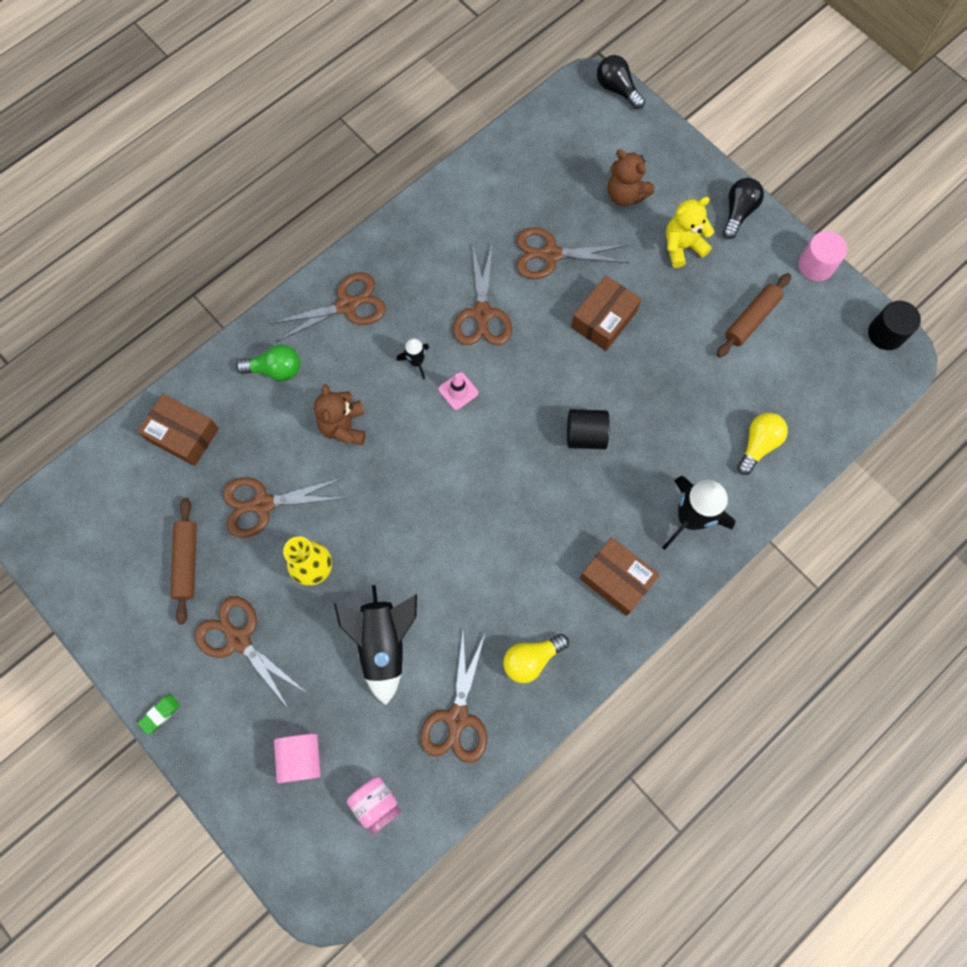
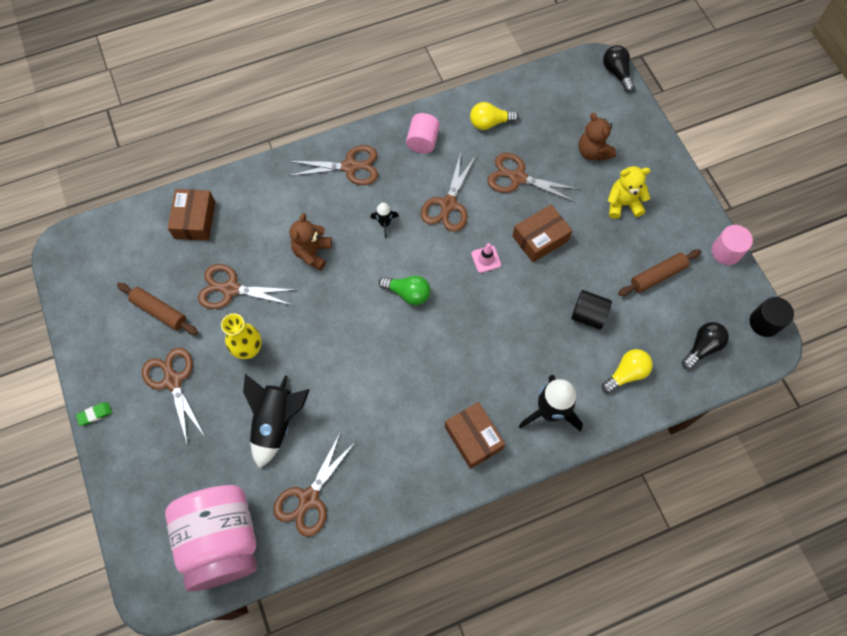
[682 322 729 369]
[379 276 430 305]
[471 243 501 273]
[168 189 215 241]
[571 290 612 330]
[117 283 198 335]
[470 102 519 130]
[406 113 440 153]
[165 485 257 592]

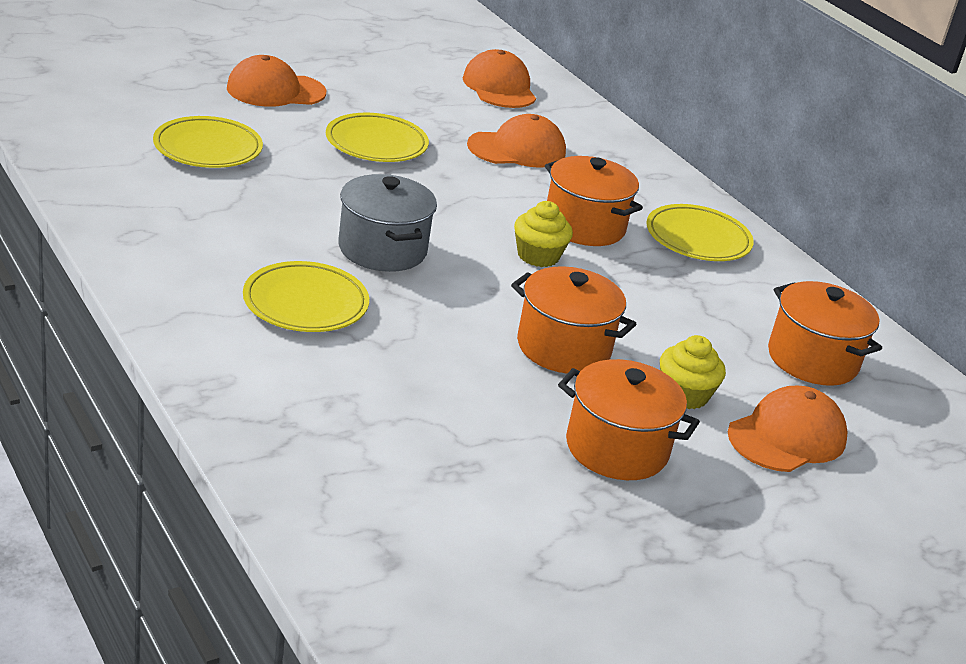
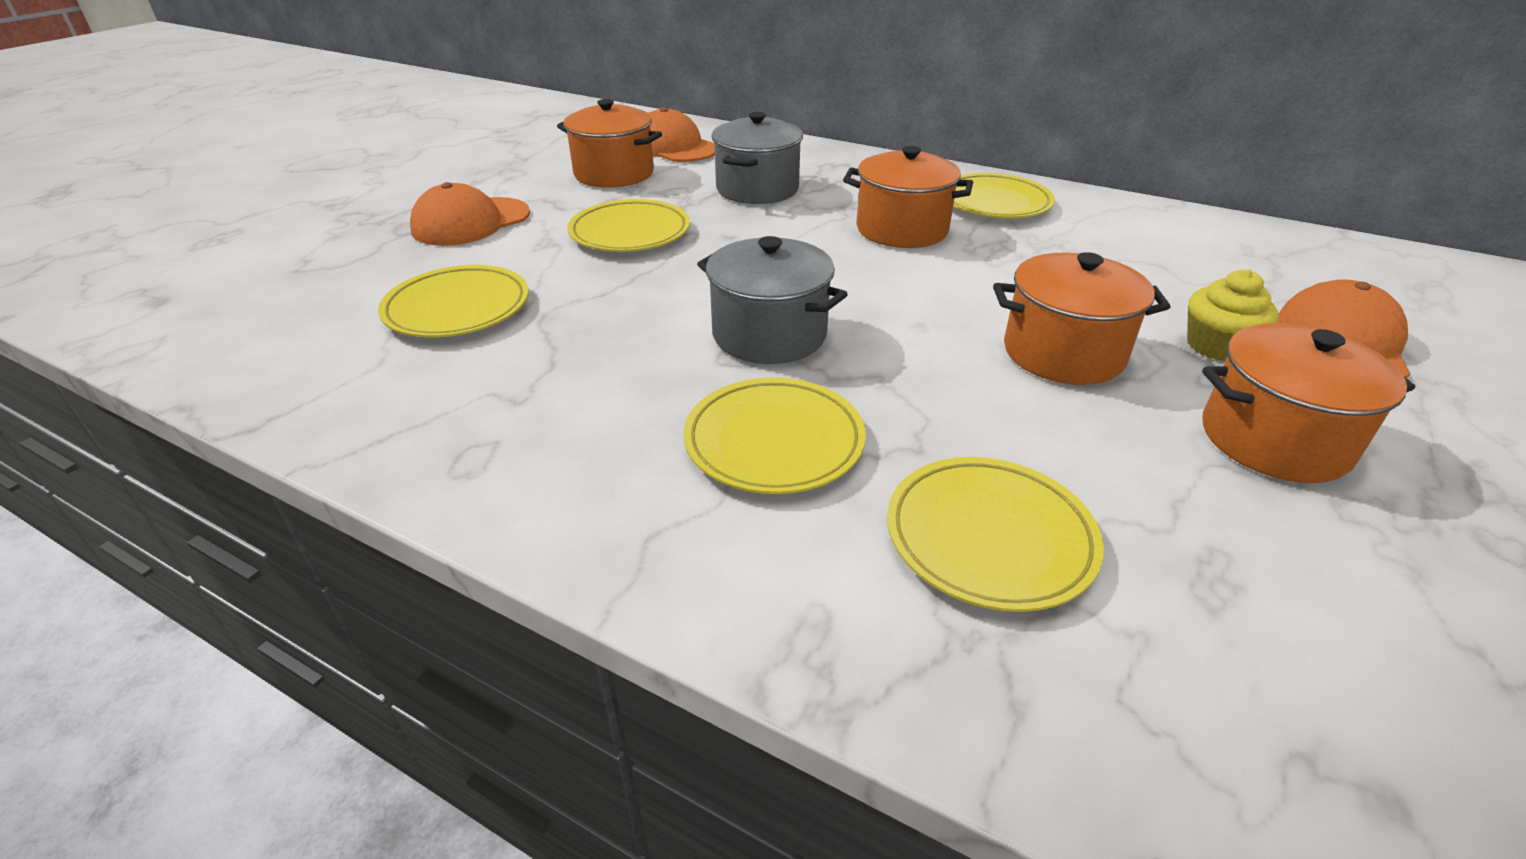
[711 112 803 204]
[514 201 573 267] (first image)
[557 99 662 188]
[887 457 1104 612]

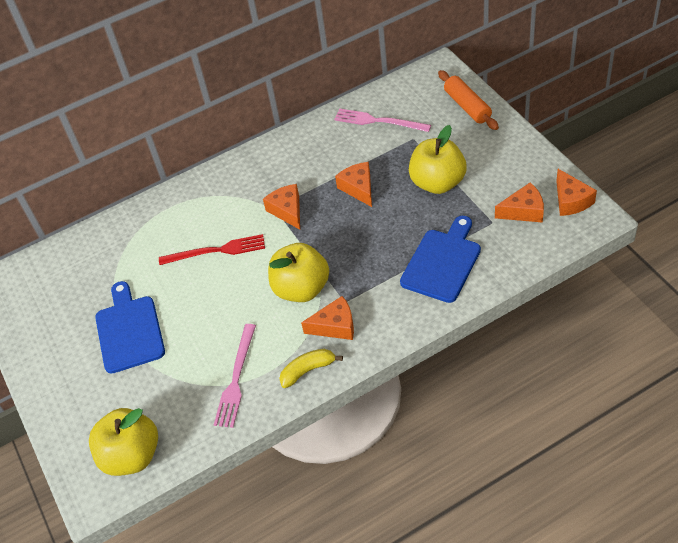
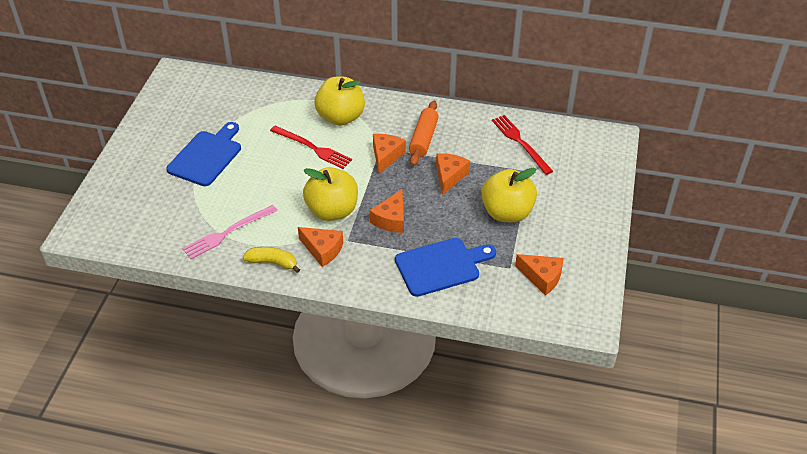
[409 101 439 166]
[492 115 553 175]
[370 189 404 233]
[314 76 365 126]

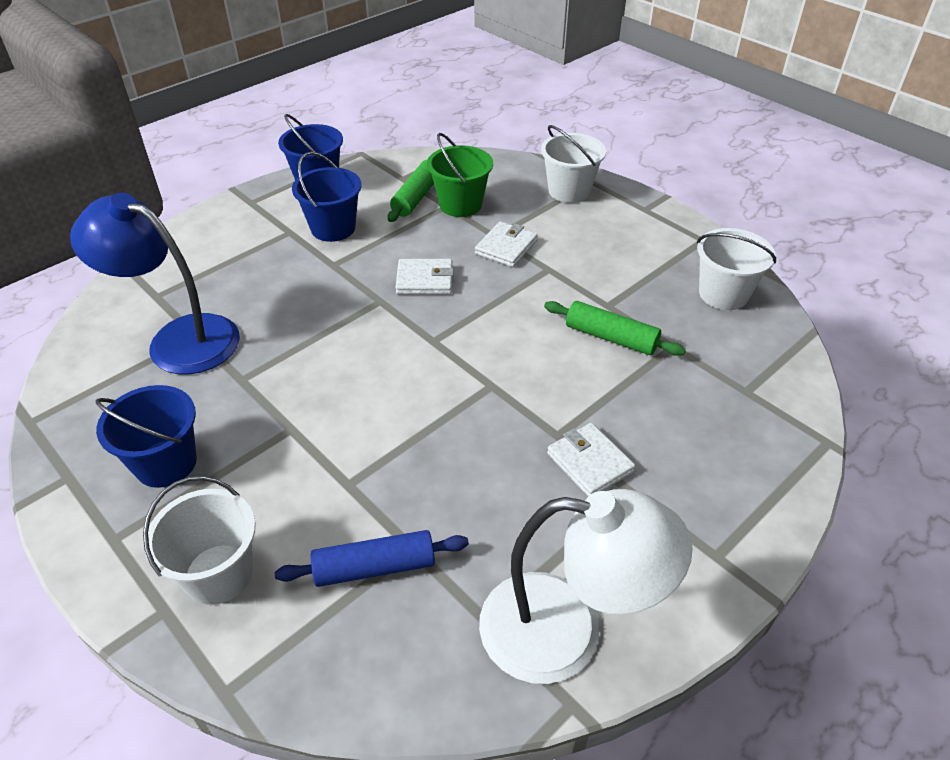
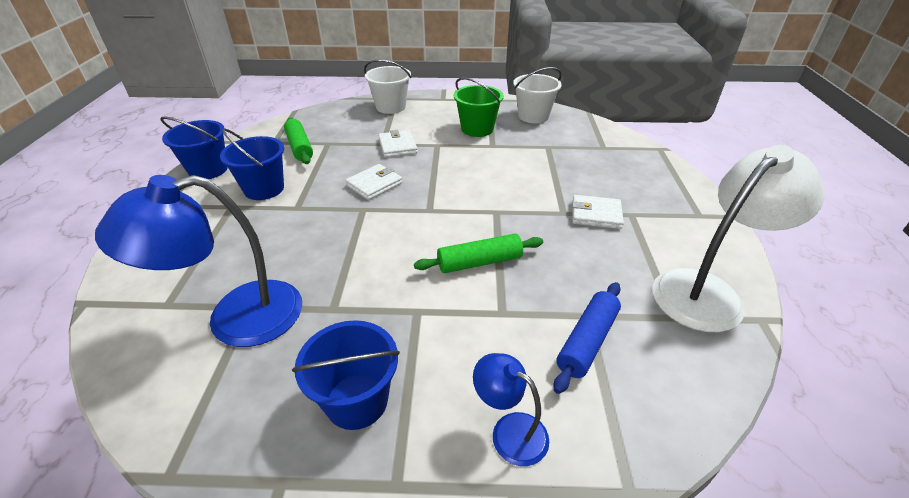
[454 77 504 137]
[414 234 543 273]
[473 353 549 466]

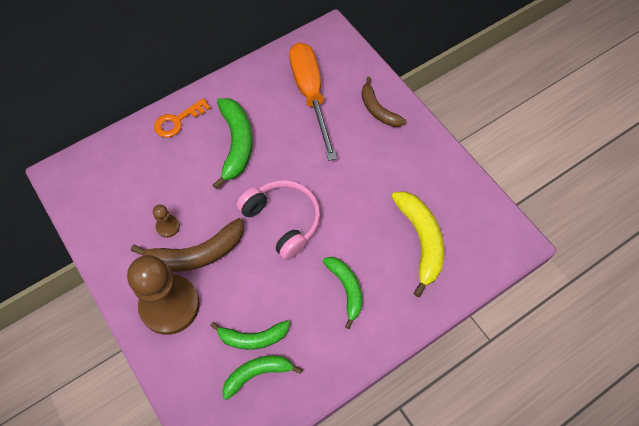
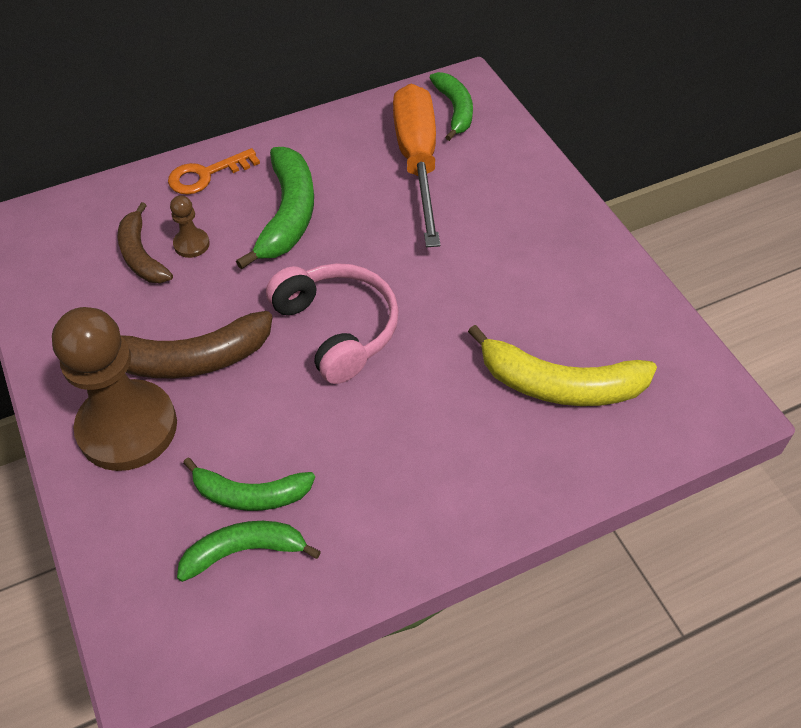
[118 202 173 283]
[468 325 657 406]
[170 195 210 258]
[429 72 473 141]

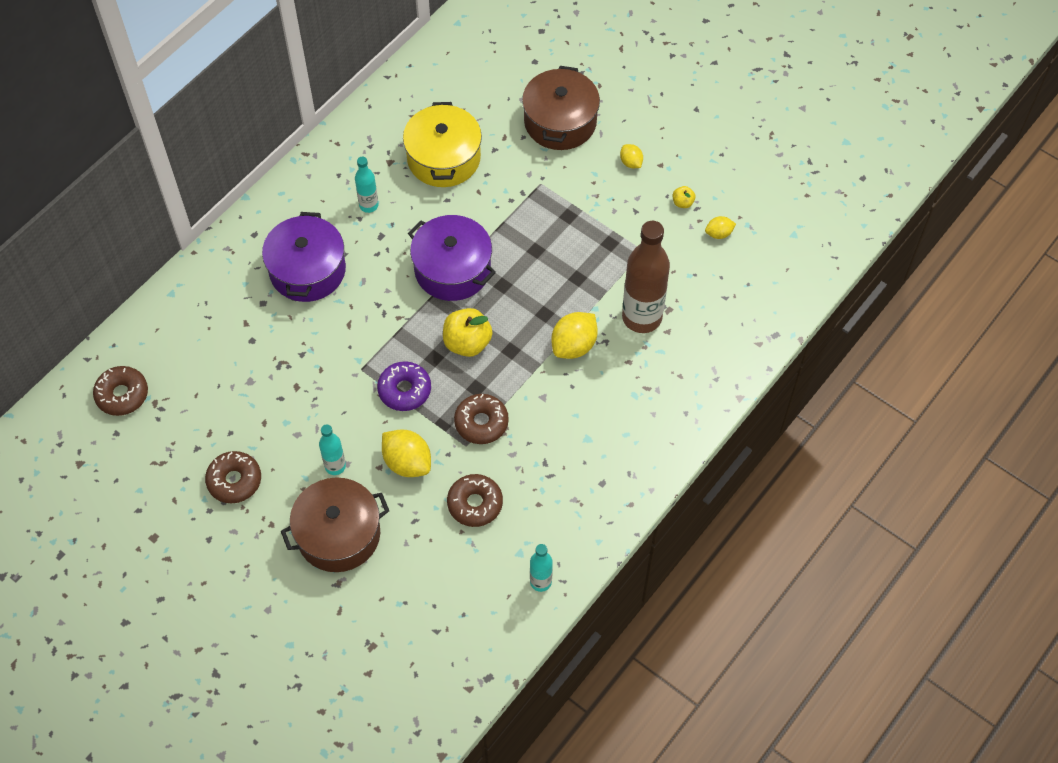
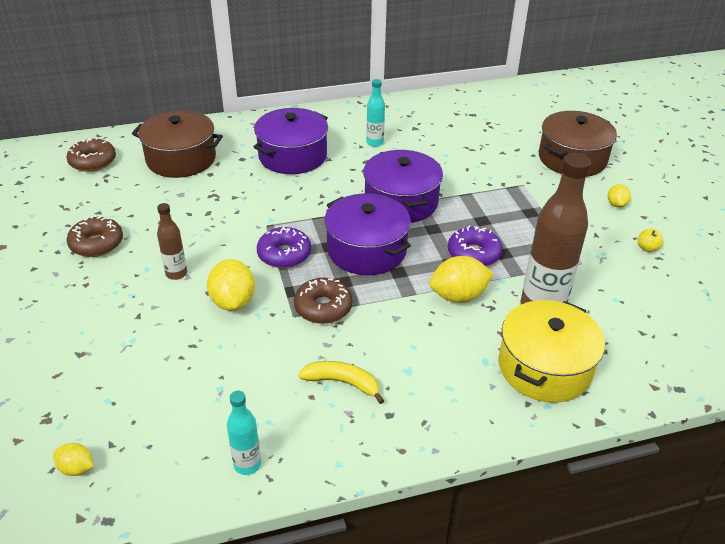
[499 300 605 403]
[53 443 94 476]
[324 193 411 275]
[157 203 187 280]
[447 474 503 527] (first image)
[132 110 223 178]
[448 226 502 266]
[298 361 384 404]

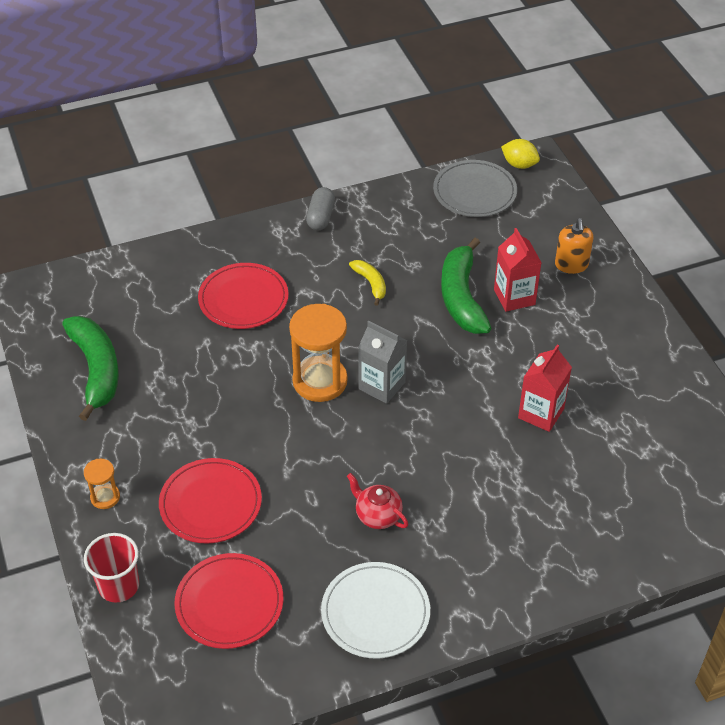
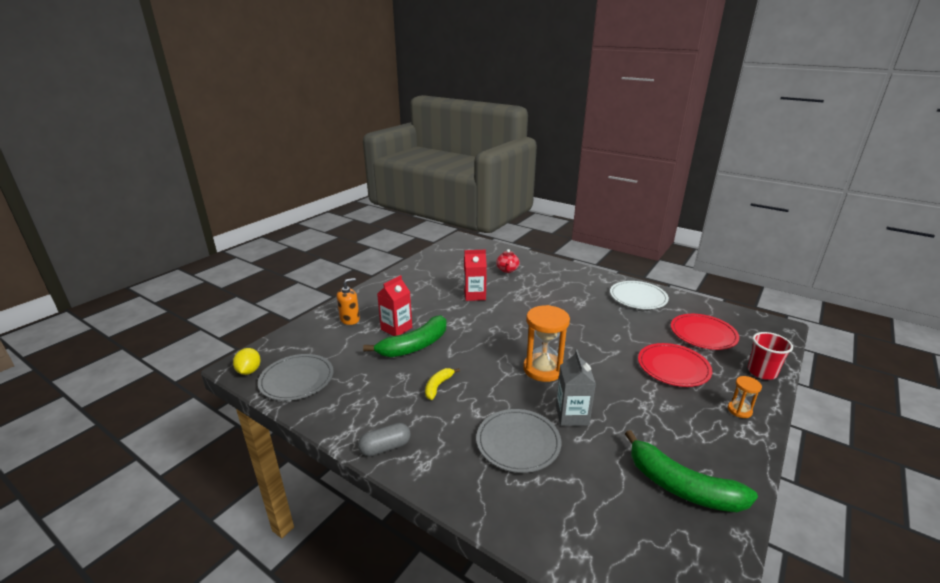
[476 409 561 473]
[625 430 758 512]
[556 350 596 426]
[496 249 519 273]

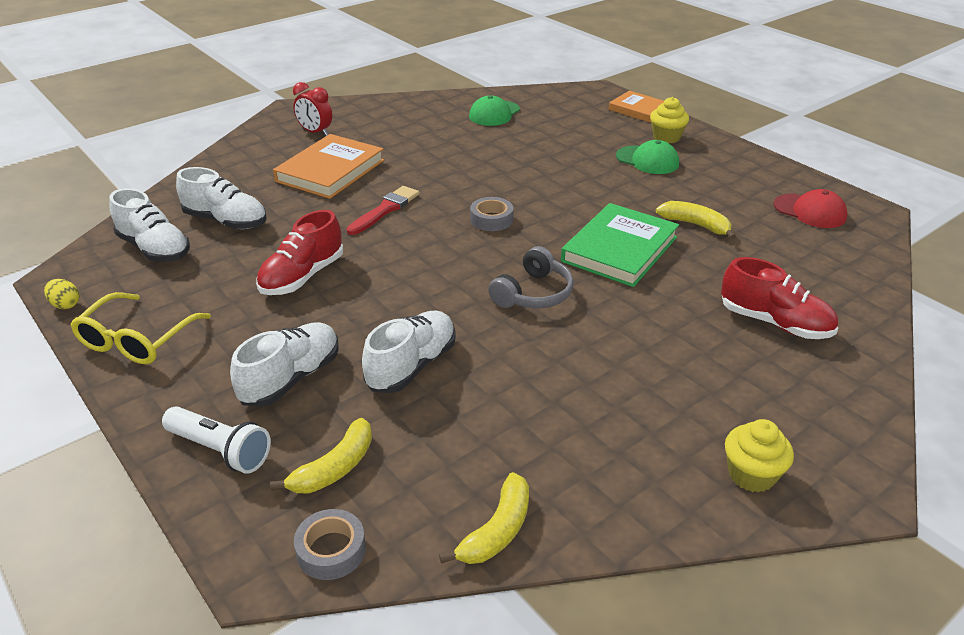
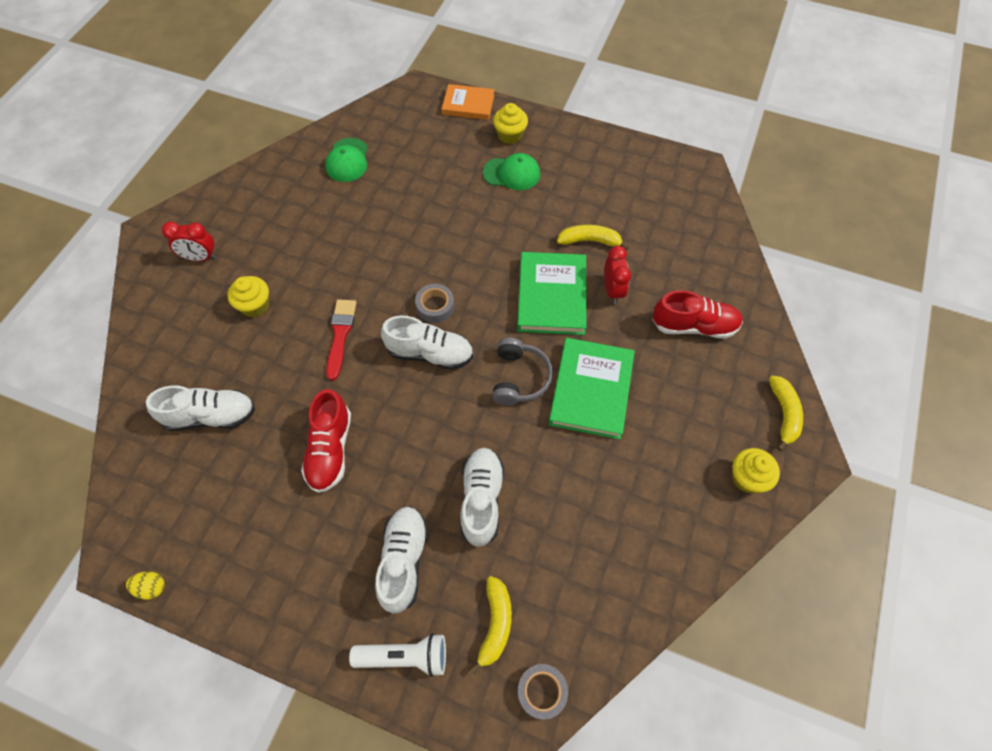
[228 276 269 318]
[381 315 473 370]
[773 189 848 228] (first image)
[71 292 211 364] (first image)
[769 376 803 451]
[604 246 631 304]
[549 338 635 439]

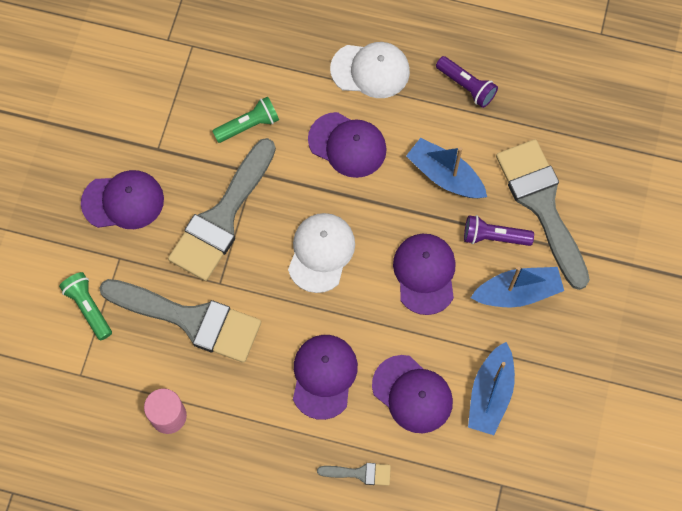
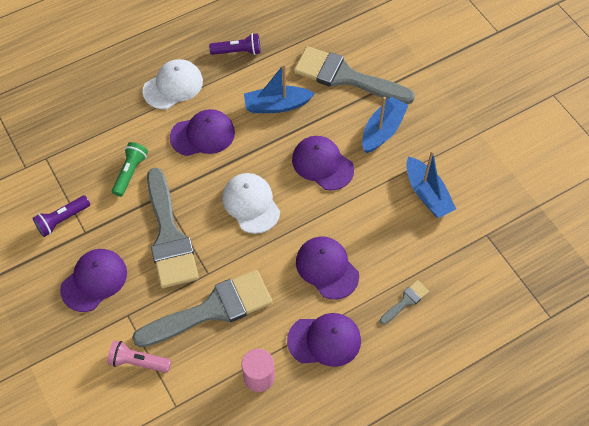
[33 195 90 237]
[107 340 171 373]
[287 313 361 367]

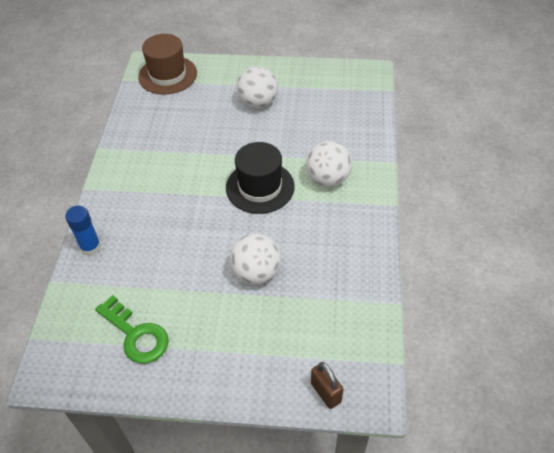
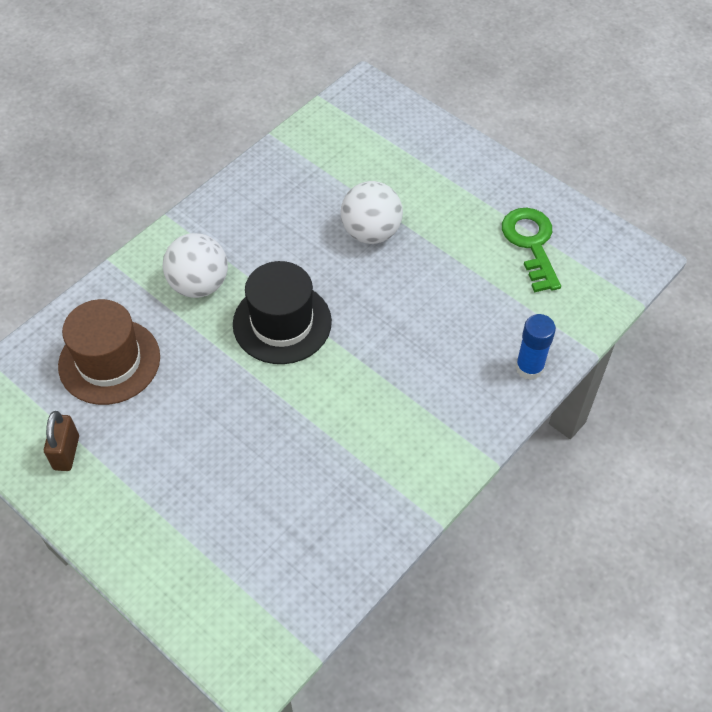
[58 299 160 405]
[237 66 278 108] (first image)
[44 411 79 471]

